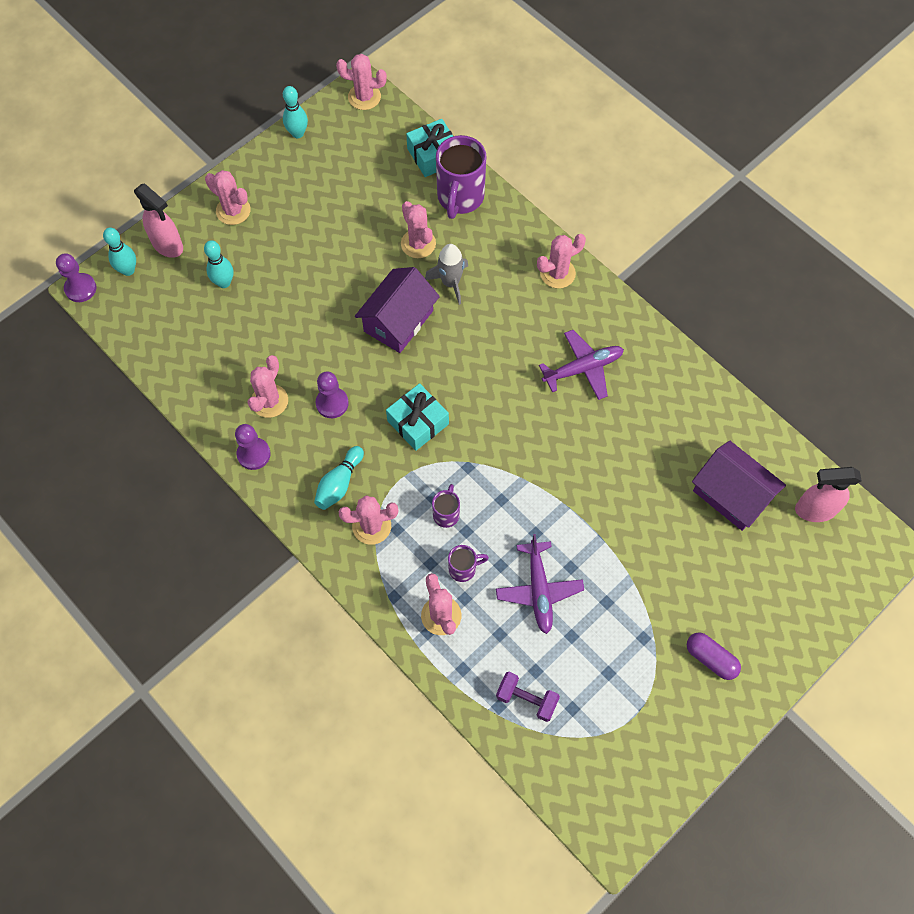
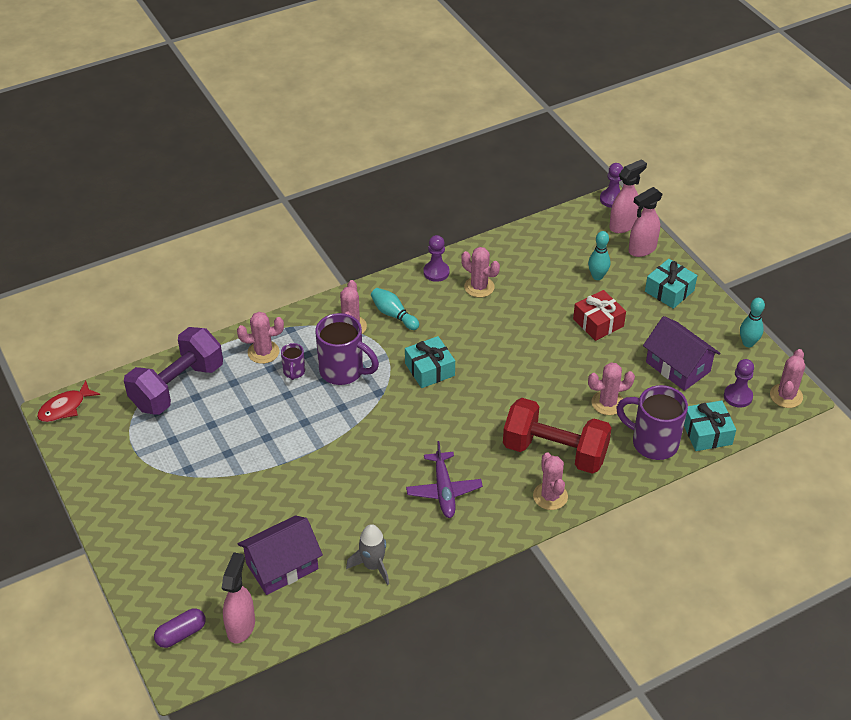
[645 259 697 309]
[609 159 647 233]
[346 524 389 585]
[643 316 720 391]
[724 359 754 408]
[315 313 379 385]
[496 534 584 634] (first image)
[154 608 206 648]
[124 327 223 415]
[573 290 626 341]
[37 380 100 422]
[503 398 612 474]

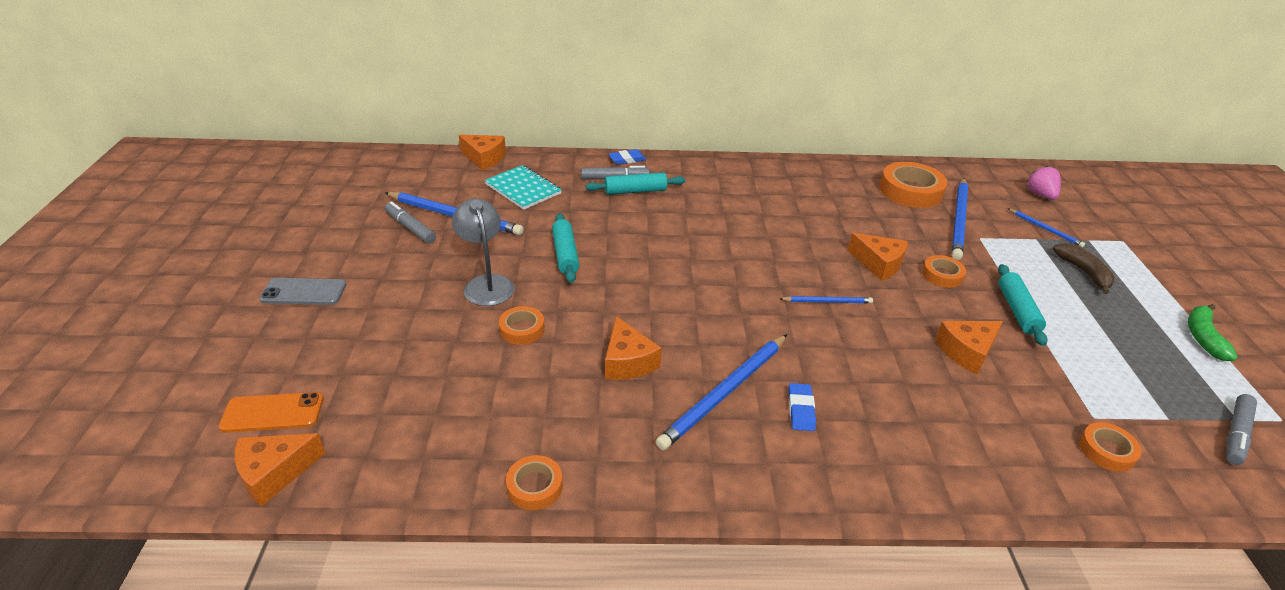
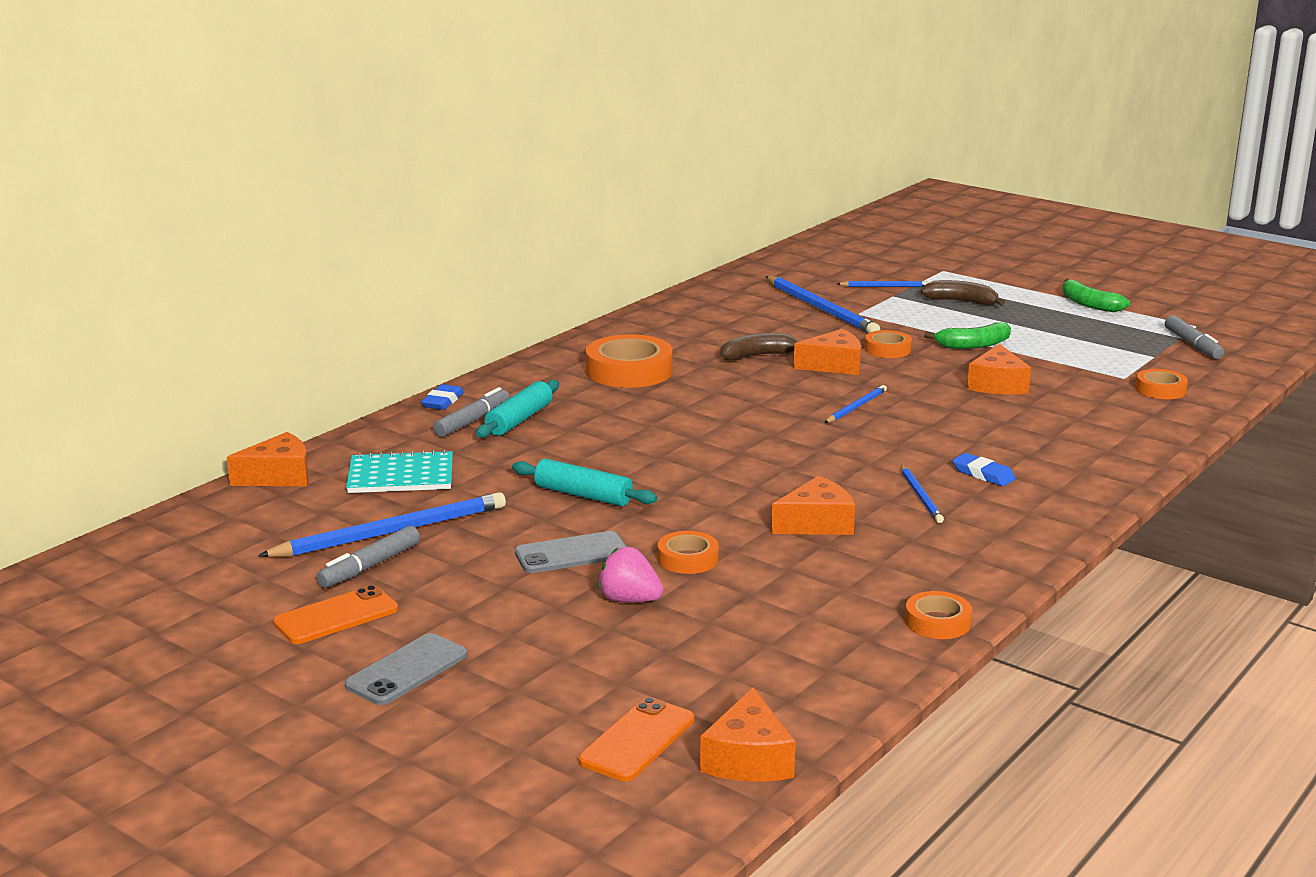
[586 335 673 388]
[598 547 664 602]
[515 531 627 573]
[316 526 420 588]
[924 322 1011 349]
[771 476 855 535]
[901 465 944 523]
[720 333 798 361]
[273 585 398 644]

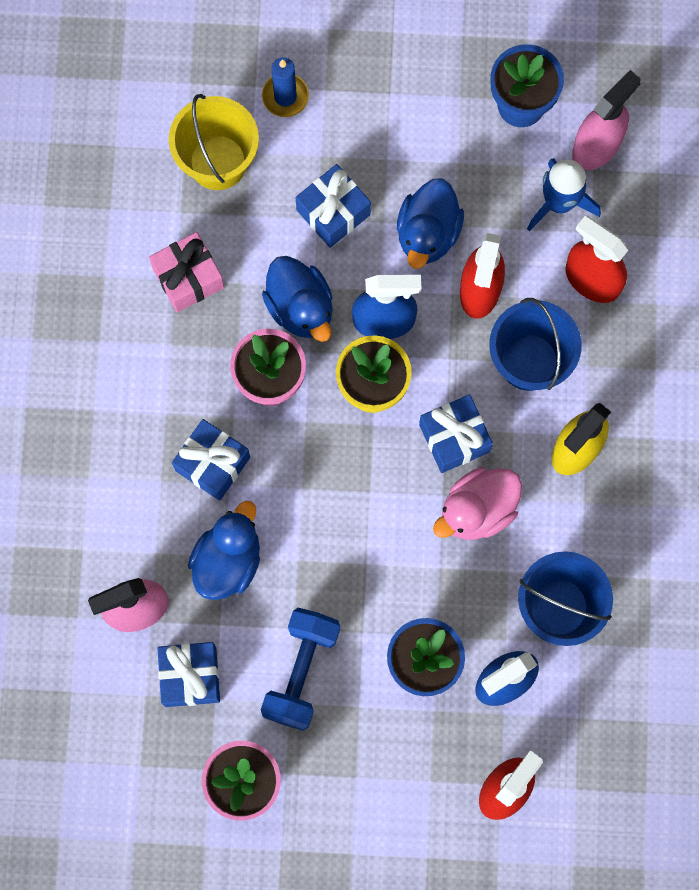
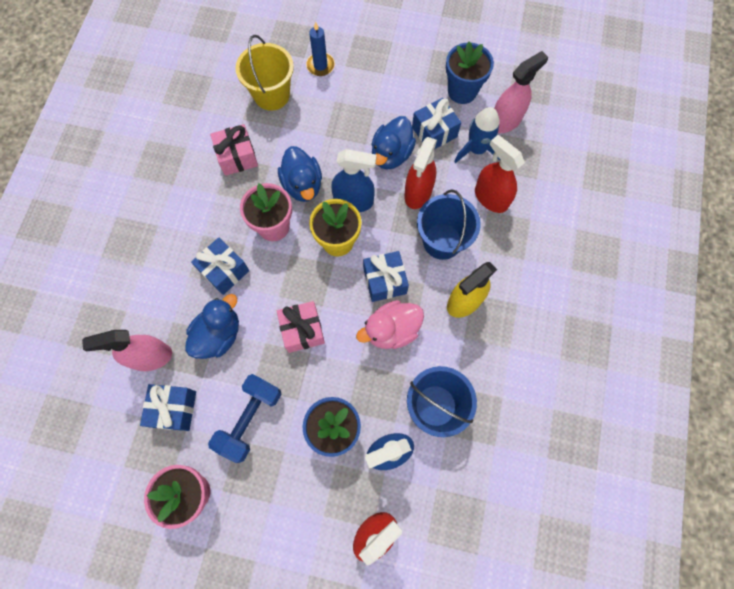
[412 98 461 149]
[277 301 325 353]

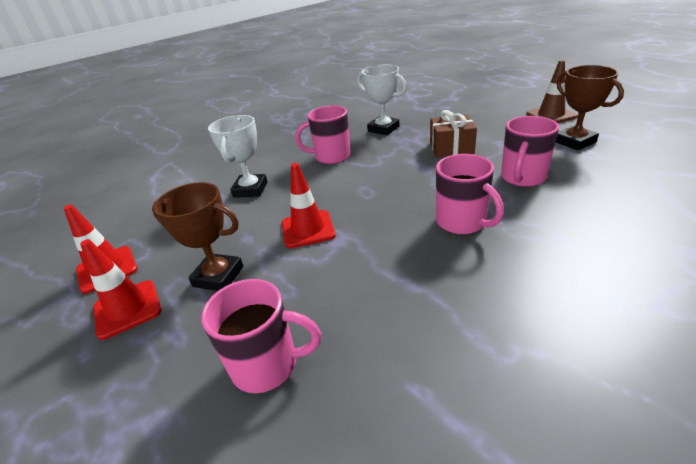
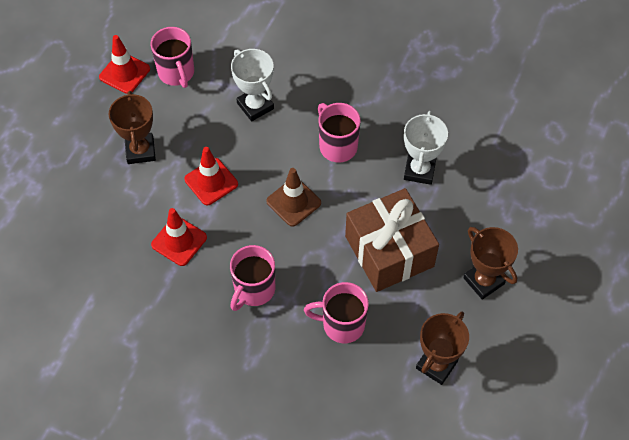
[266 168 321 227]
[345 188 439 292]
[231 49 274 121]
[151 208 207 266]
[151 27 194 88]
[463 227 518 300]

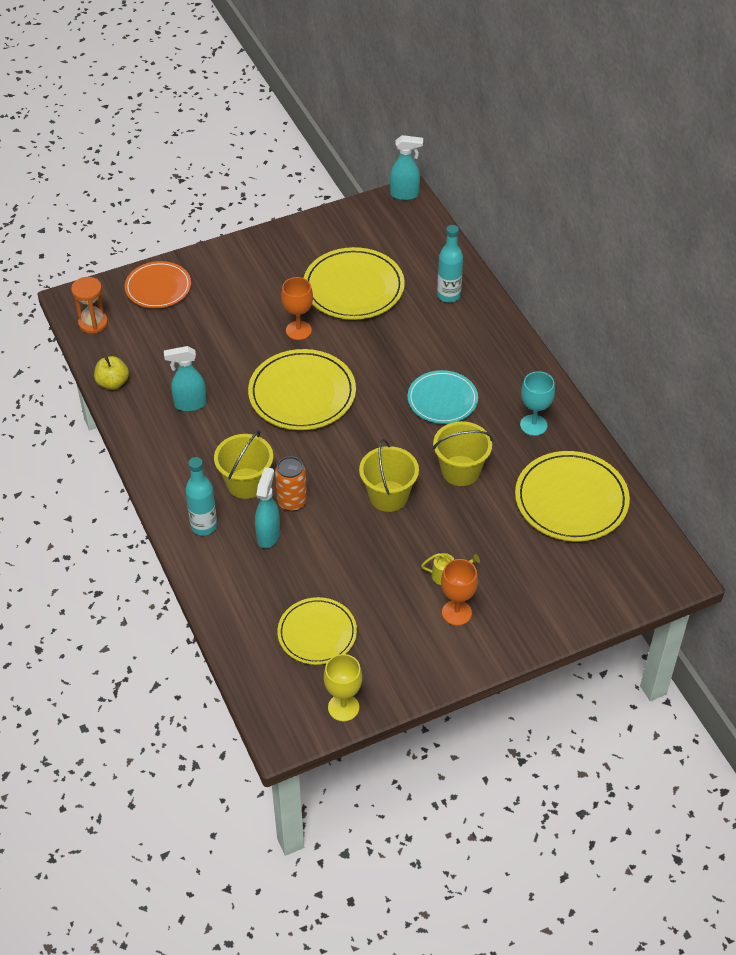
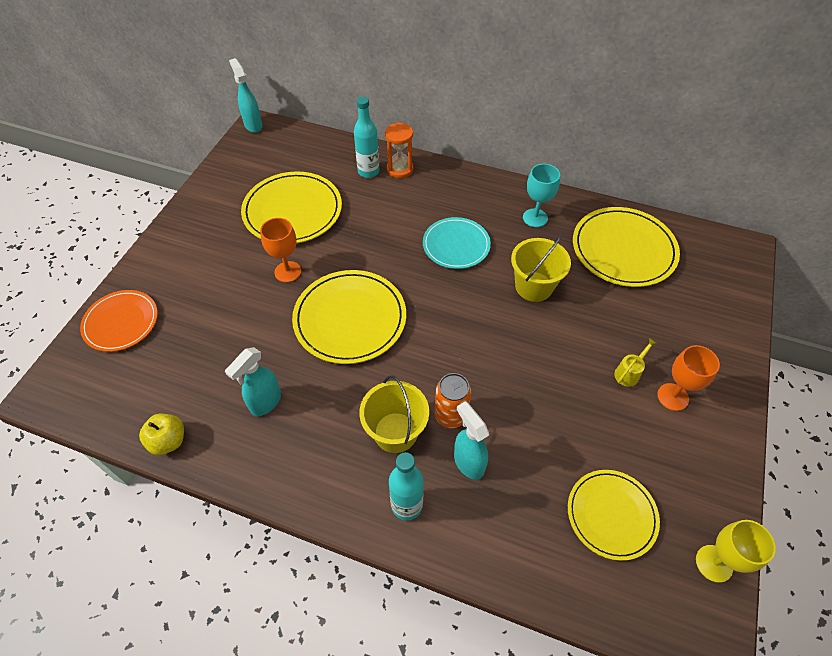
[229 58 262 133]
[385 122 413 178]
[359 439 419 512] (first image)

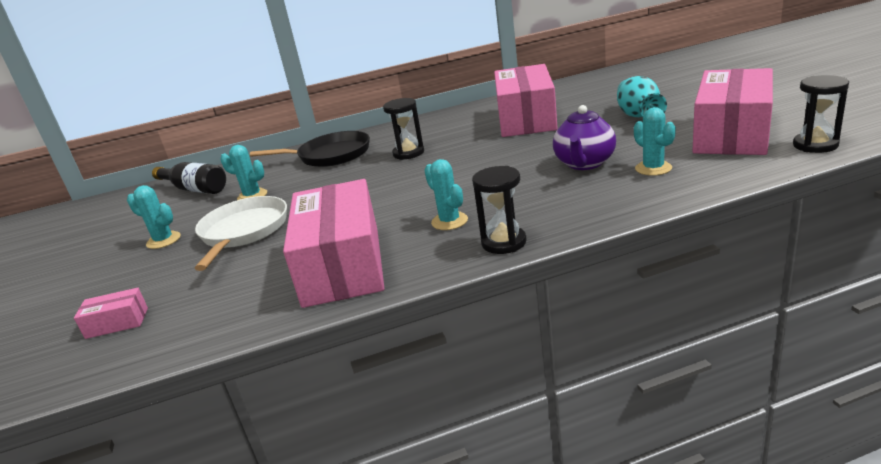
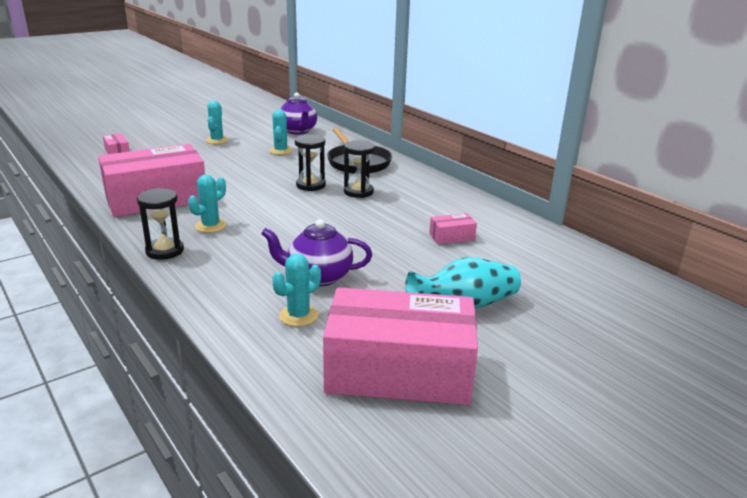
[429 213 477 245]
[295 134 326 191]
[280 93 317 135]
[194 196 287 271] (first image)

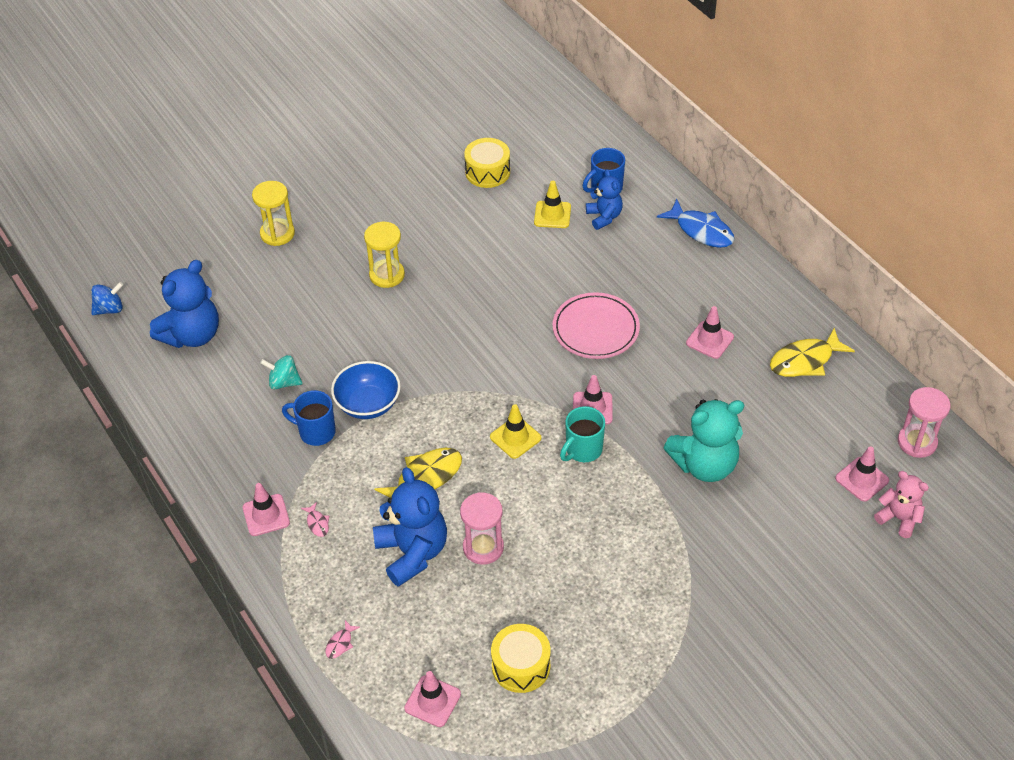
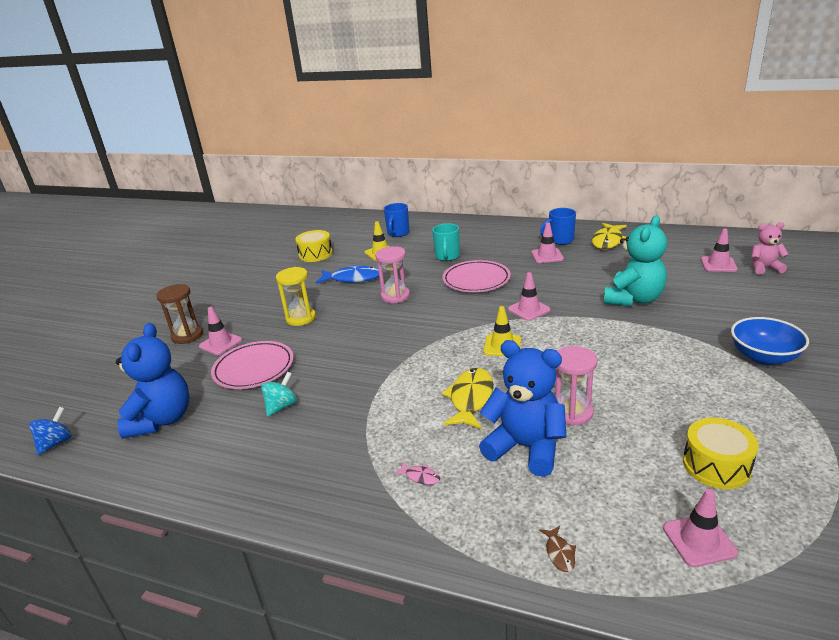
[586 169 623 230] (first image)
[156 284 203 344]
[316 265 379 284]
[261 371 297 416]
[731 317 809 365]
[375 246 410 303]
[540 208 576 245]
[432 223 460 261]
[199 307 242 355]
[539 526 576 572]
[211 341 294 389]

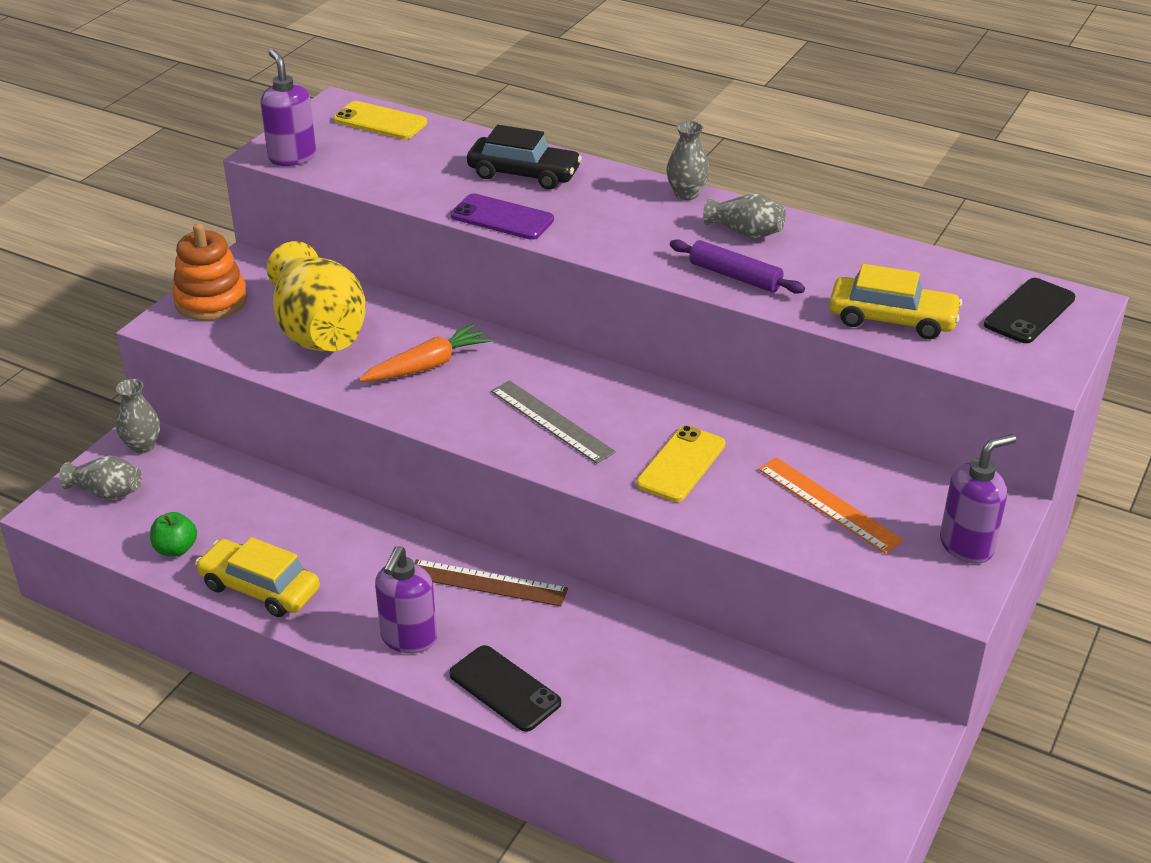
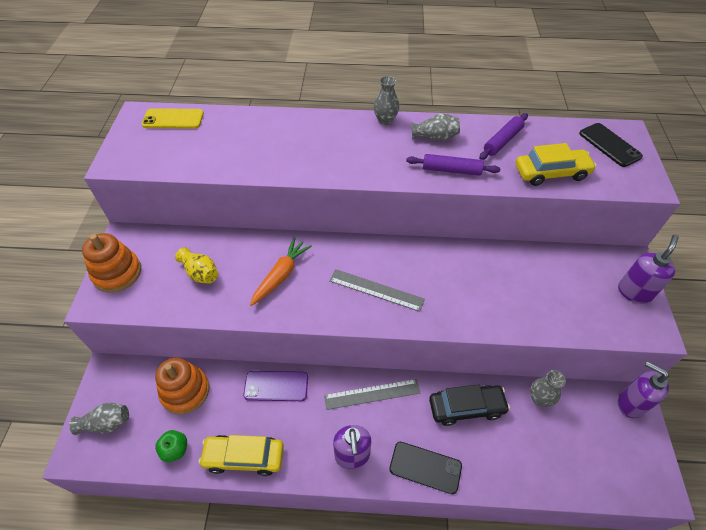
[618 361 669 418]
[429 384 510 426]
[243 371 308 401]
[175 247 218 283]
[579 123 643 167]
[530 370 566 407]
[636 425 725 502] (first image)
[758 457 903 554] (first image)
[324 379 420 410]
[479 113 528 160]
[155 358 209 415]

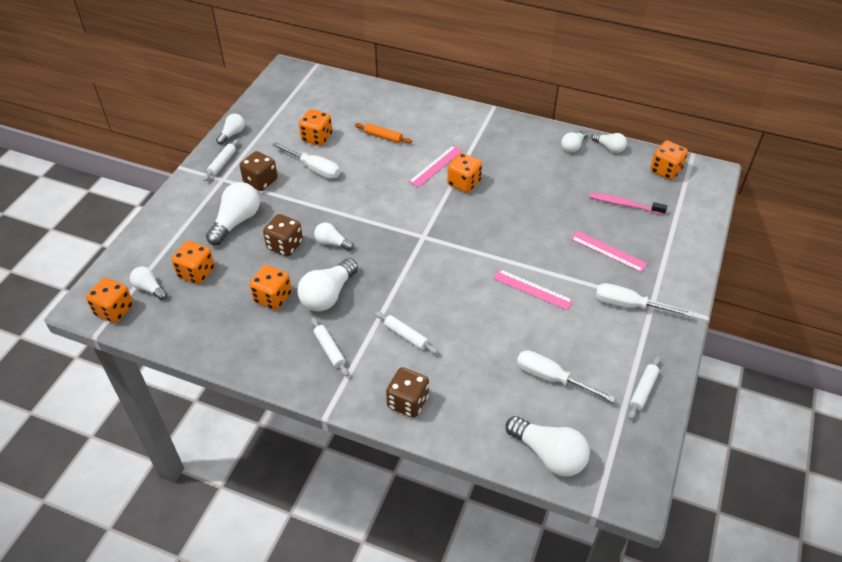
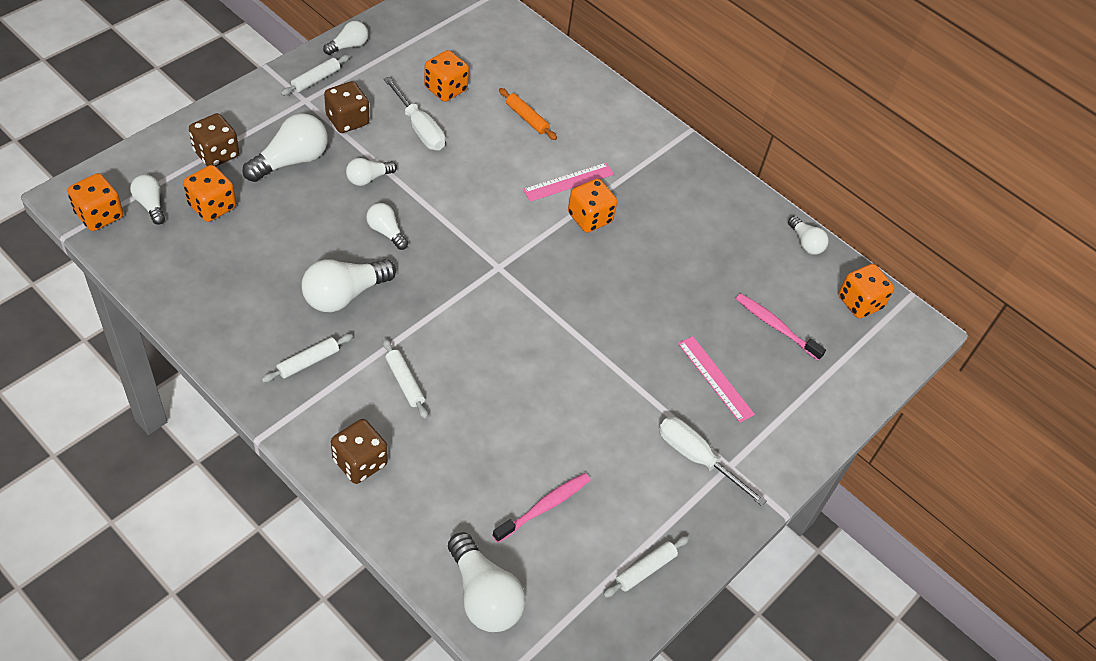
[346 158 397 186]
[189 113 239 166]
[249 265 292 310] (first image)
[493 269 573 310] (first image)
[261 334 353 383]
[492 473 590 543]

